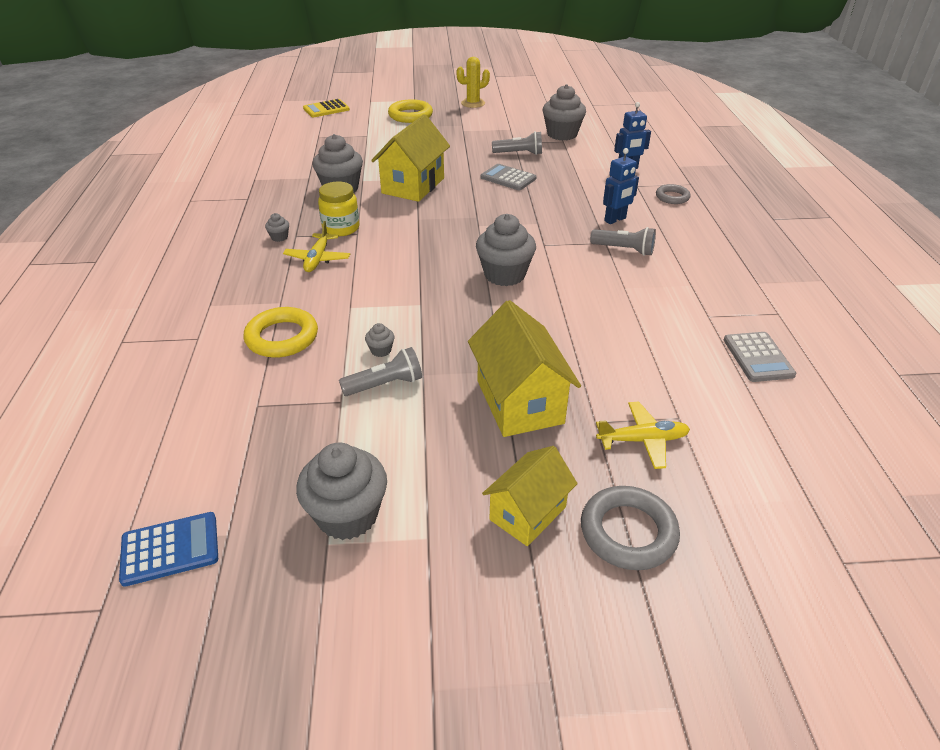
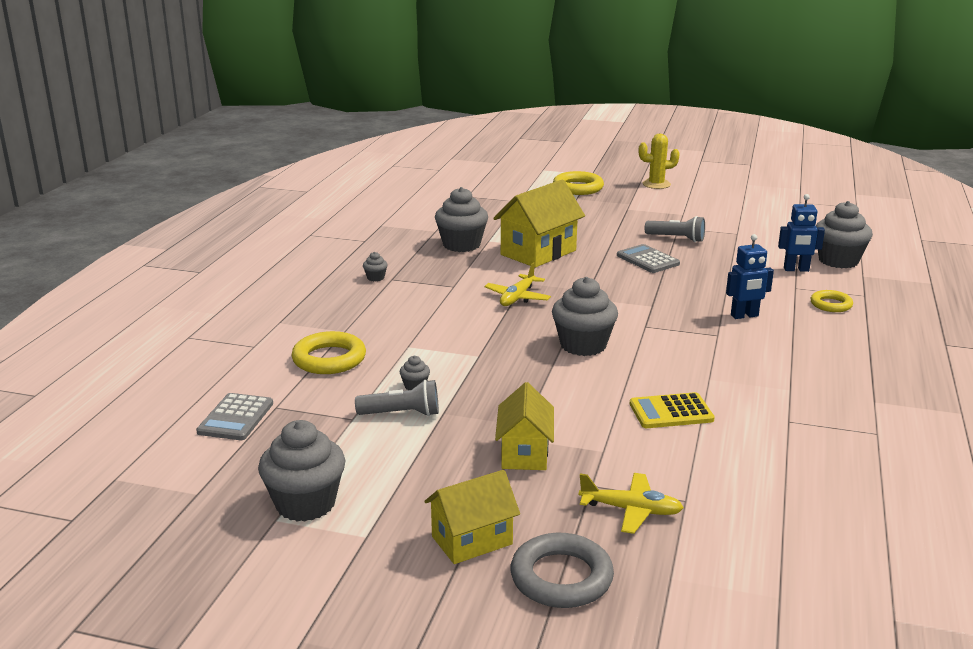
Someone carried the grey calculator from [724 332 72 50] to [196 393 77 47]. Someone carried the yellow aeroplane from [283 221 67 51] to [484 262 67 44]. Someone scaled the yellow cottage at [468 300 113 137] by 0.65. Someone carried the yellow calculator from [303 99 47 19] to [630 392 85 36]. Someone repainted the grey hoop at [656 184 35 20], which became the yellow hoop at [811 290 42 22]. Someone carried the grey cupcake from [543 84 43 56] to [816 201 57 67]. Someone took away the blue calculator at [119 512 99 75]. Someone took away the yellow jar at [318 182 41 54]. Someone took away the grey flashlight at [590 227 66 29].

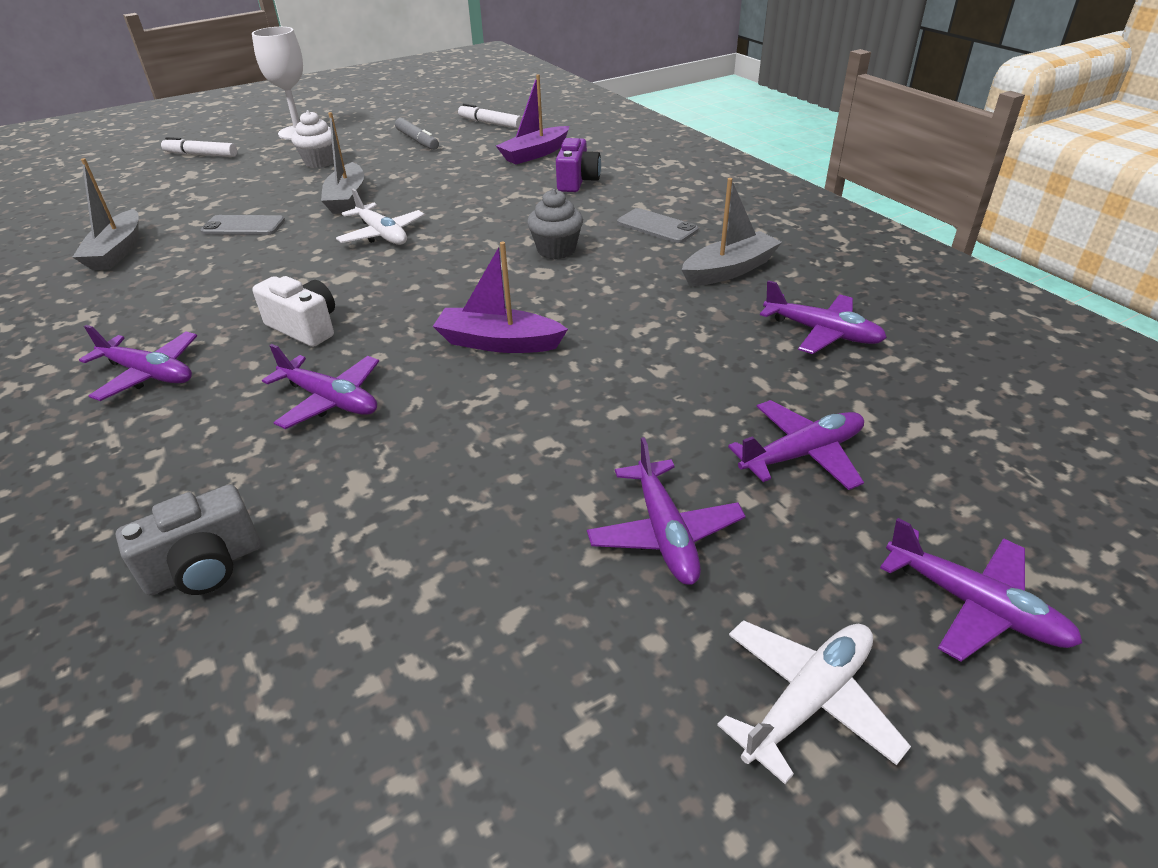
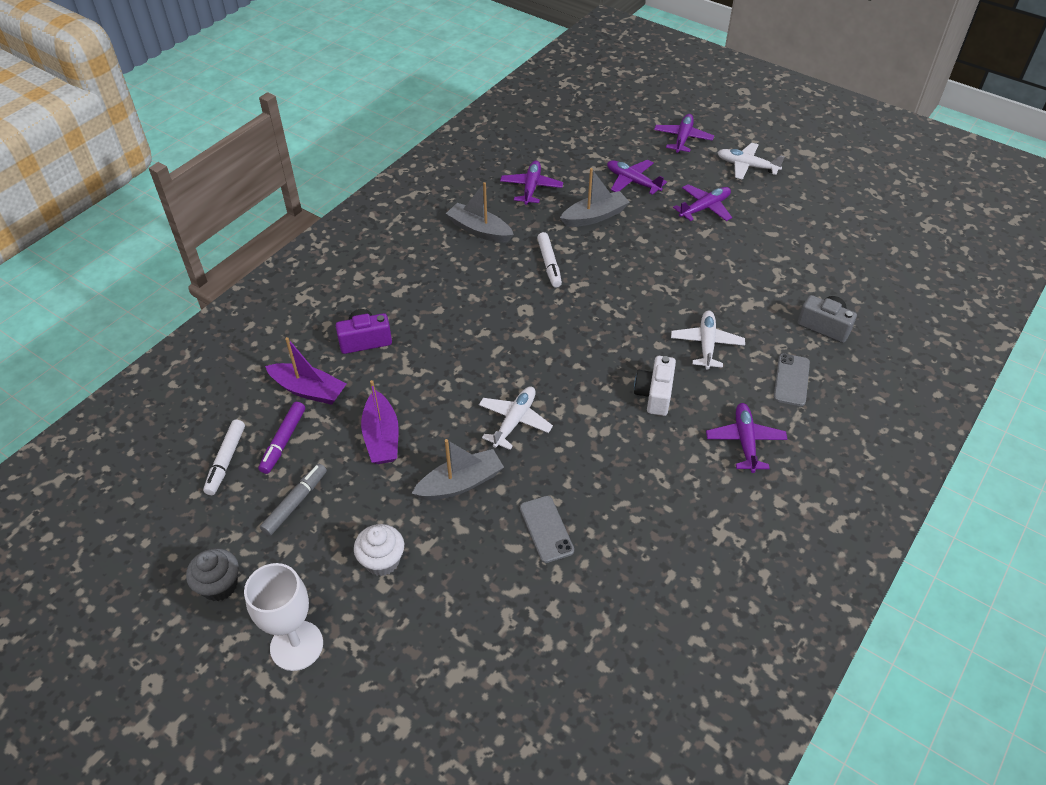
Someone carried the grey cupcake from [527 189 56 70] to [186 548 53 53]. Someone put down the purple marker at [259 402 46 72]. Someone carried the purple toy boat from [433 242 135 111] to [361 380 38 84]. Someone carried the snow-white marker from [161 137 76 20] to [537 232 25 56]. Someone carried the grey toy boat from [72 158 67 112] to [560 168 70 59]. Someone repainted the purple aeroplane at [262 344 117 85], which became the snow-white aeroplane at [671 311 74 59]. Someone carried the grey smartphone from [617 208 81 35] to [774 354 36 52].

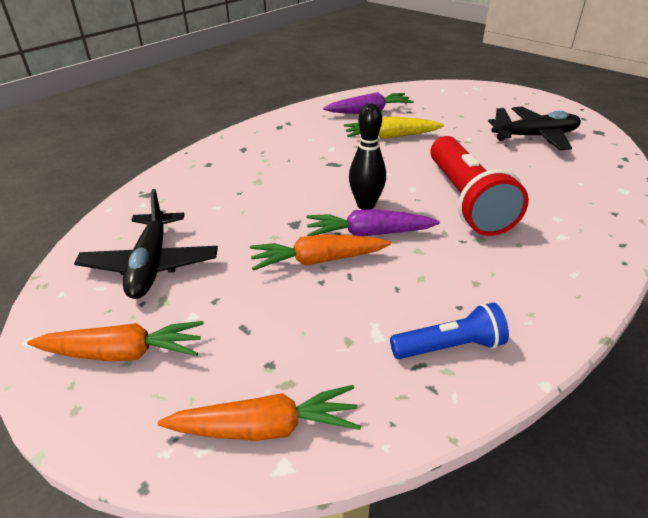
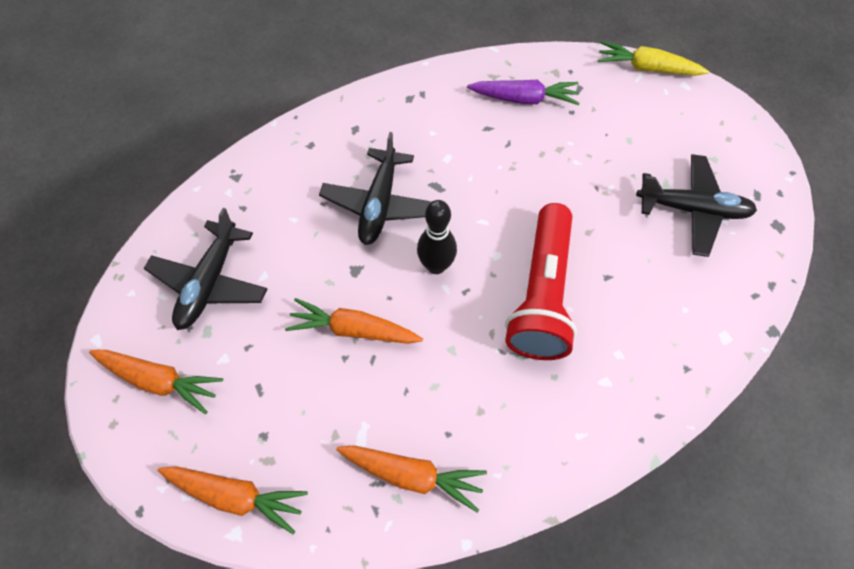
Someone put down the ebony aeroplane at [319 132 113 113]. Someone swapped the blue flashlight at [390 303 119 56] for the orange-coloured carrot at [336 445 151 67]. Someone carried the yellow carrot from [344 117 100 22] to [598 41 111 35]. Someone took away the purple carrot at [307 209 133 27].

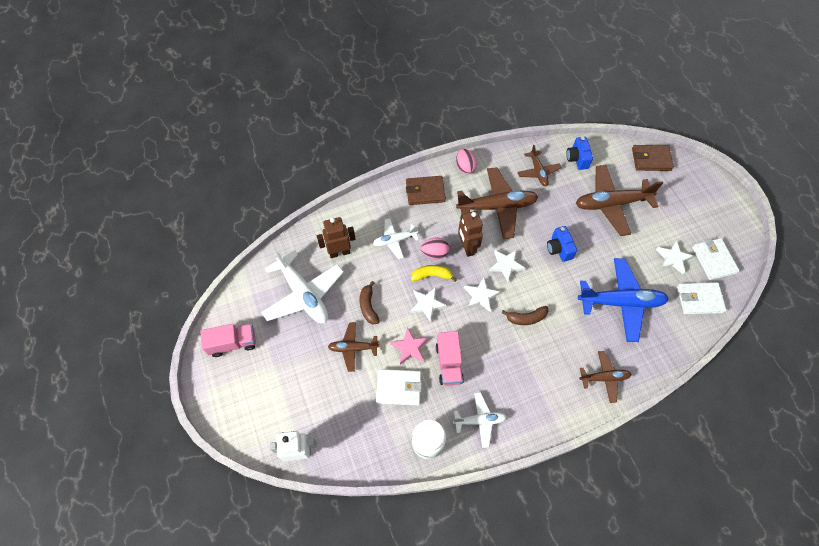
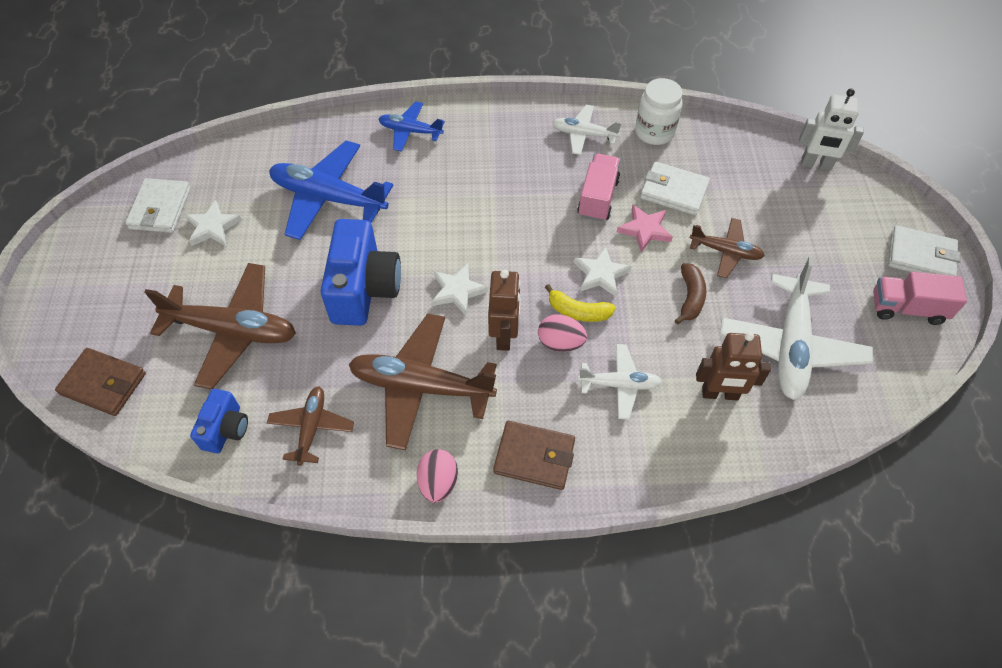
Someone scaled the blue photo camera at [547 226 30 36] by 1.83. Someone repainted the dark brown aeroplane at [579 351 53 52], which became the blue aeroplane at [379 101 66 51]. Someone rotated the snow-white aeroplane at [261 248 83 75] by 150 degrees counterclockwise. Someone carried the snow-white wallet from [677 282 49 32] to [888 225 73 51]. Someone took away the snow-white five-pointed star at [464 278 36 34]. Someone took away the dark brown banana at [502 306 47 19].

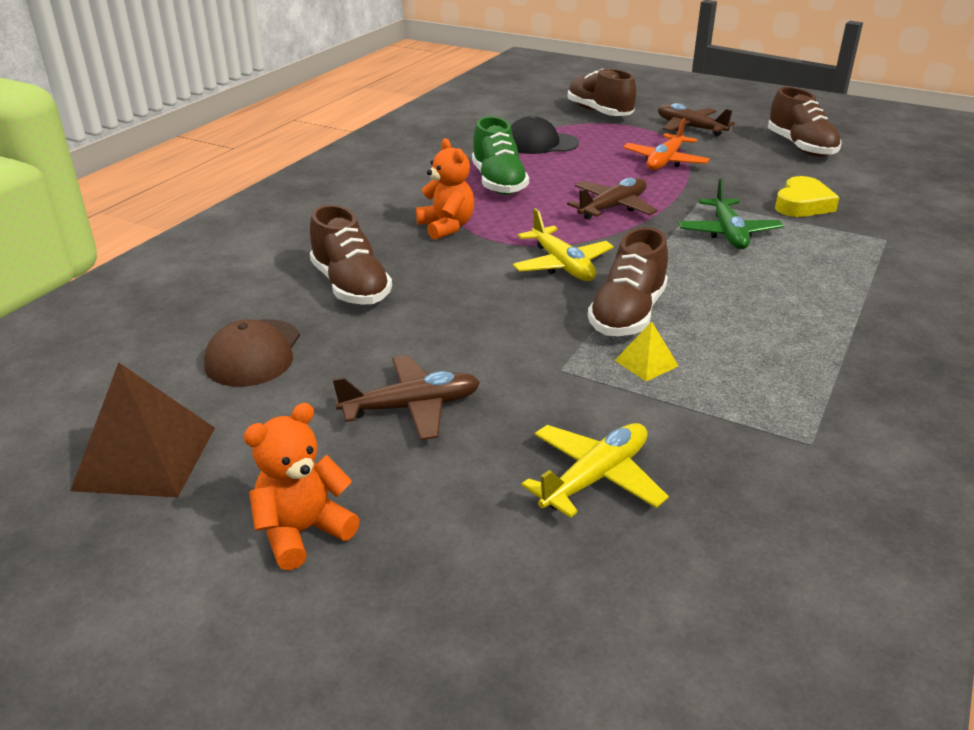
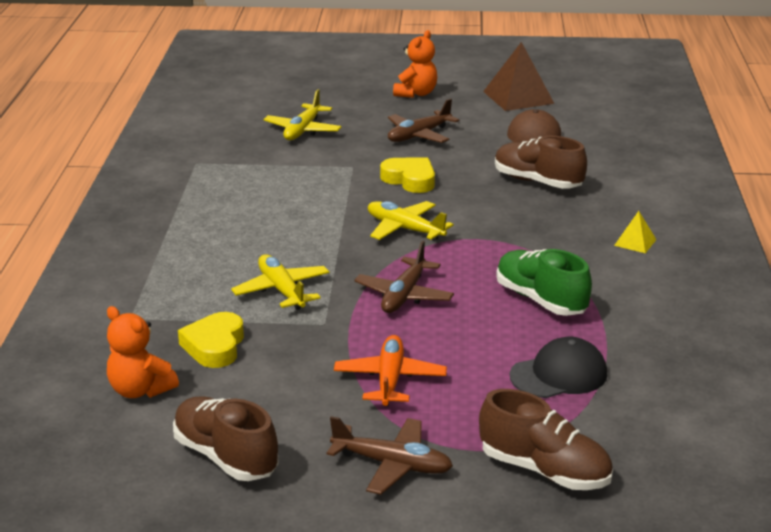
Someone carried the orange-coloured teddy from [416 139 58 101] to [107 306 72 92]. Someone repainted the green aeroplane at [678 179 106 70], which became the yellow aeroplane at [231 254 98 56]. Someone put down the yellow heart at [380 158 55 35]. Someone carried the yellow pyramid shape from [615 321 64 60] to [614 211 43 42]. Someone took away the dark brown sneaker at [588 227 80 109].

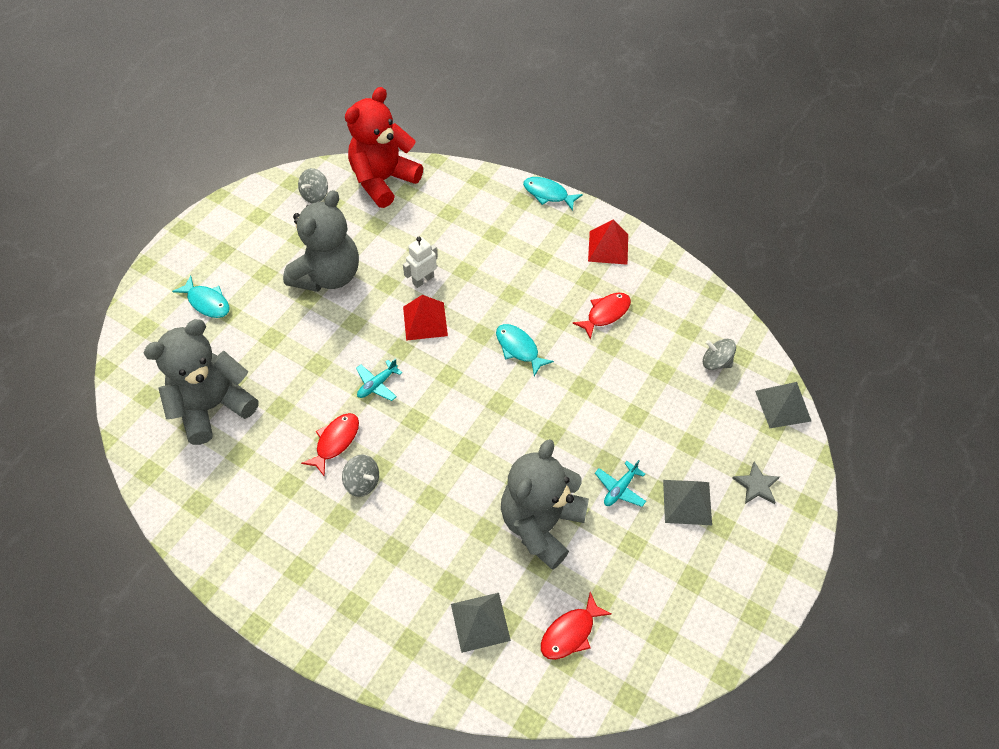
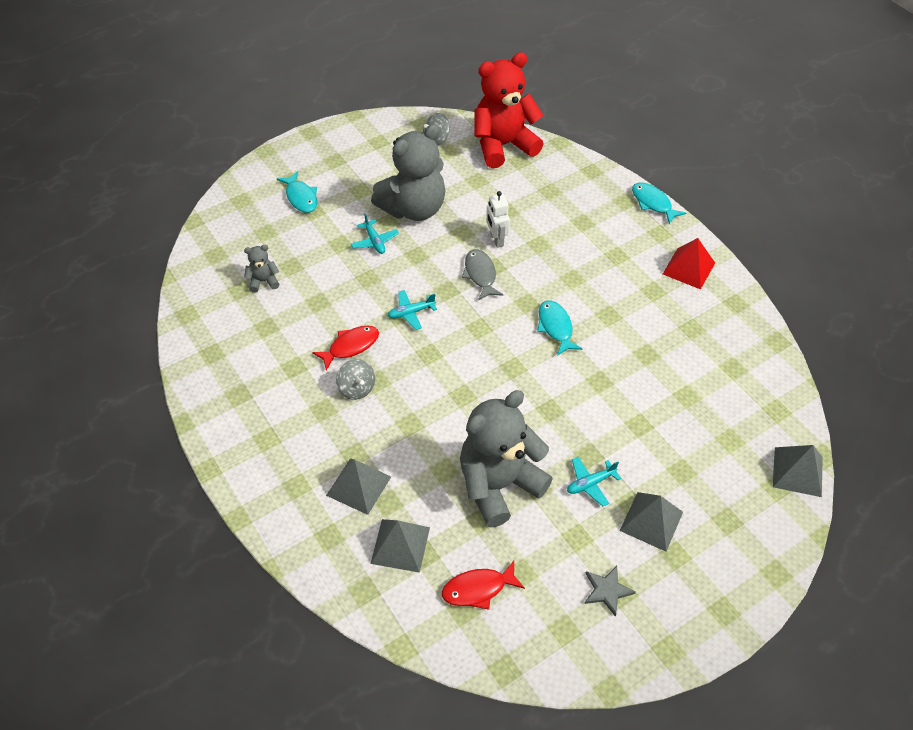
Someone scaled the grey teddy at [143 319 115 126] by 0.42. Someone put down the grey pyramid shape at [326 458 65 57]. Someone put down the aqua aeroplane at [351 213 48 41]. Someone swapped the red pyramid shape at [403 295 45 46] for the grey fish at [462 249 41 51]. Someone rotated the snow-white toy robot at [403 237 35 51] by 90 degrees counterclockwise. Someone carried the grey five-pointed star from [732 461 48 43] to [584 566 52 51]. Someone took away the red fish at [573 293 58 47]. Someone took away the grey whirligig at [703 339 33 31].

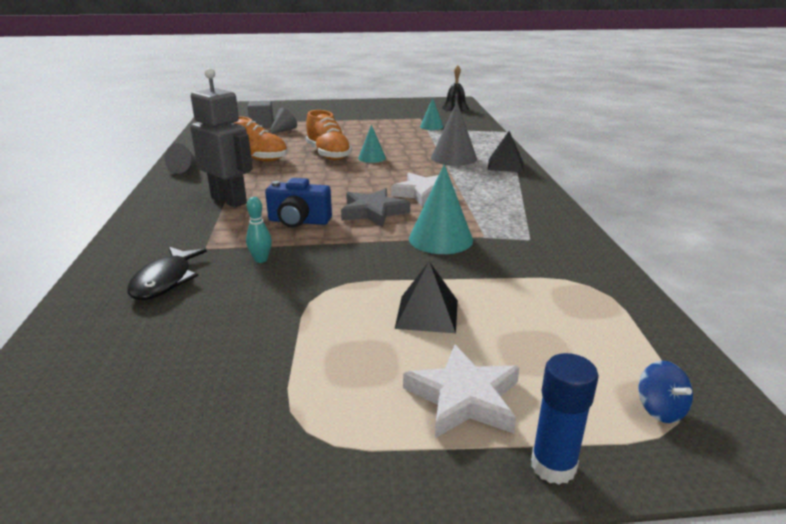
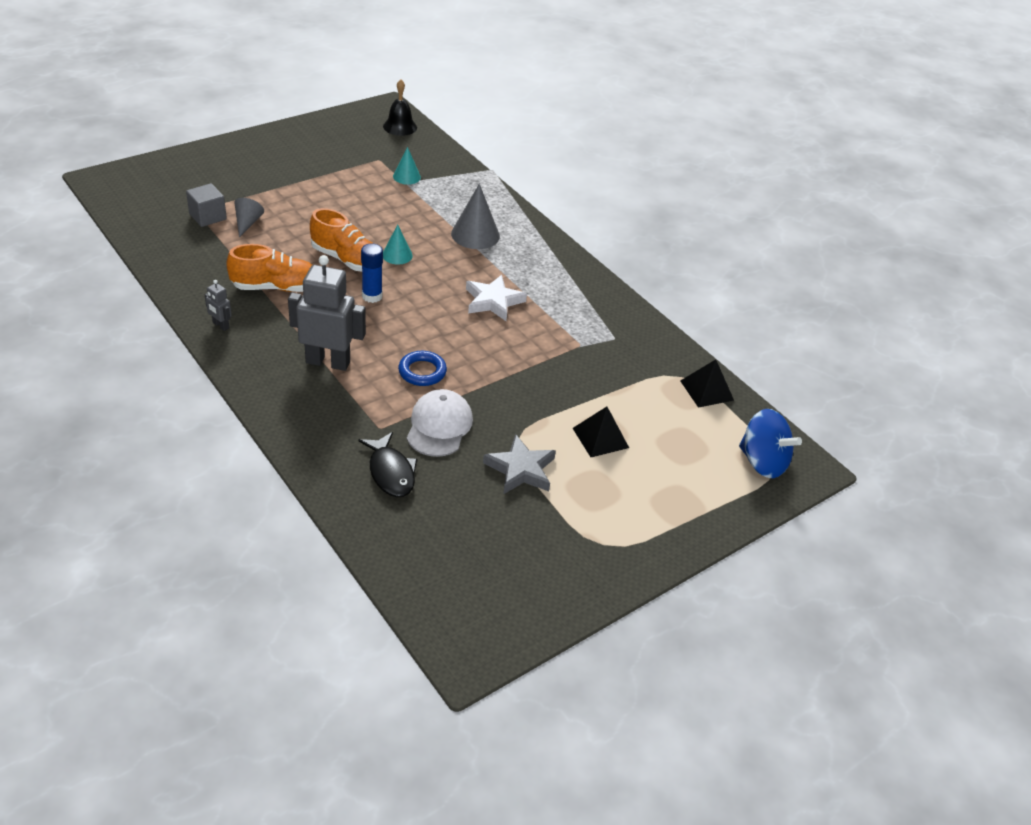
Someone swapped the grey cone at [165 143 31 31] for the grey toy robot at [205 280 27 51]. Someone carried the blue stick of glue from [531 353 68 132] to [361 244 22 59]. Someone swapped the blue photo camera at [265 178 67 50] for the blue hoop at [398 351 49 35]. Someone swapped the aqua bowling pin at [246 197 26 66] for the snow-white peaked cap at [407 389 66 68]. Someone carried the grey five-pointed star from [341 188 69 39] to [483 434 73 60]. Someone carried the ebony pyramid shape from [488 131 36 41] to [680 359 54 49]. Someone scaled the blue whirligig at [639 361 54 62] by 1.98. Someone took away the snow-white five-pointed star at [403 344 117 94]. Someone took away the aqua cone at [409 164 64 90].

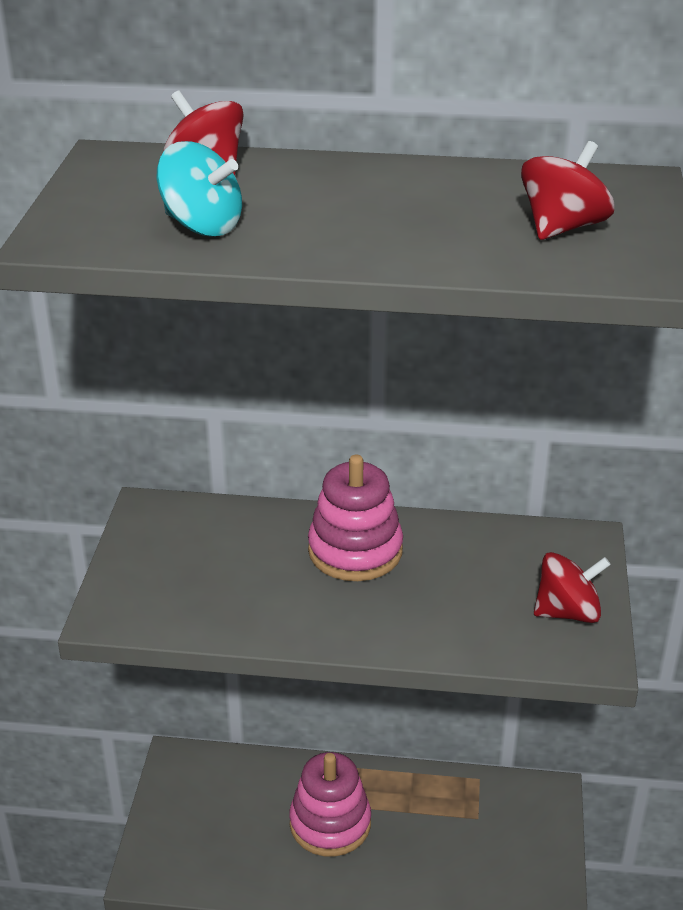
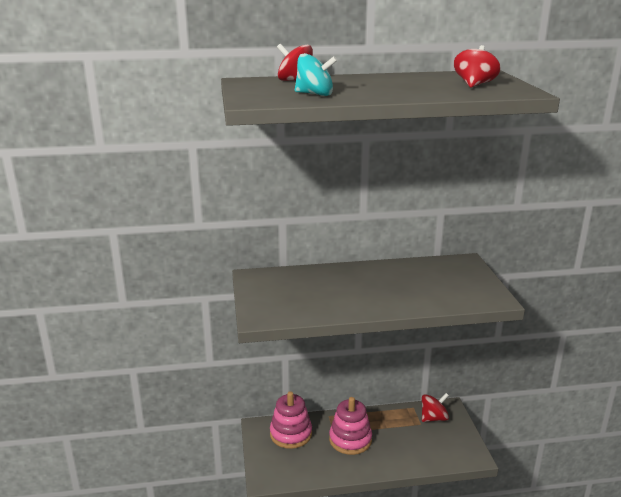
Someone carried the rosy ring stacker from [308 455 95 126] to [270 391 42 58]. Someone carried the red whirligig from [534 552 77 71] to [422 393 27 29].

